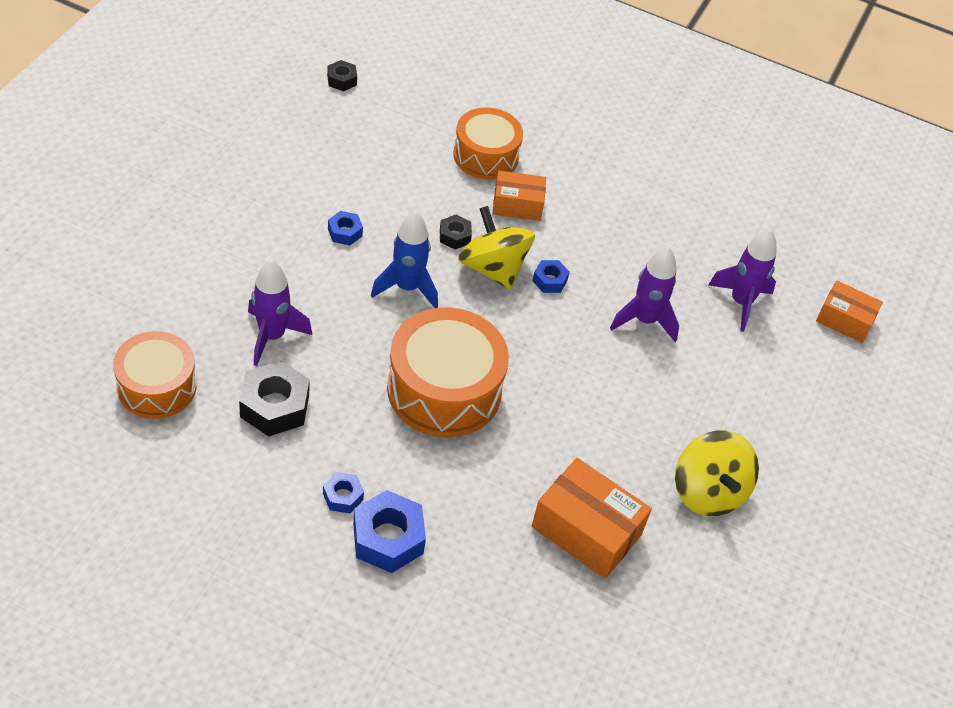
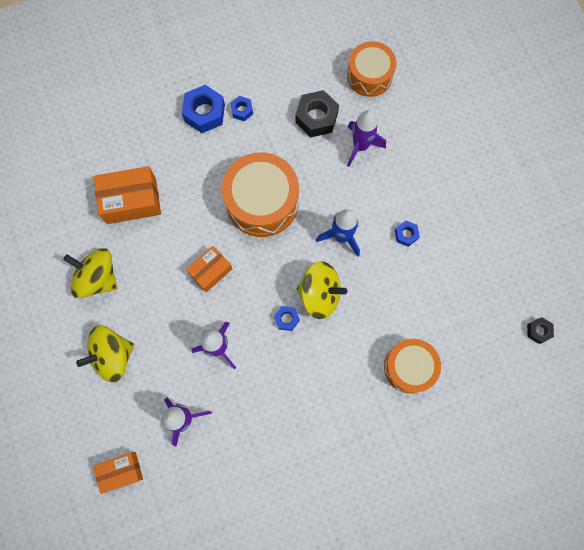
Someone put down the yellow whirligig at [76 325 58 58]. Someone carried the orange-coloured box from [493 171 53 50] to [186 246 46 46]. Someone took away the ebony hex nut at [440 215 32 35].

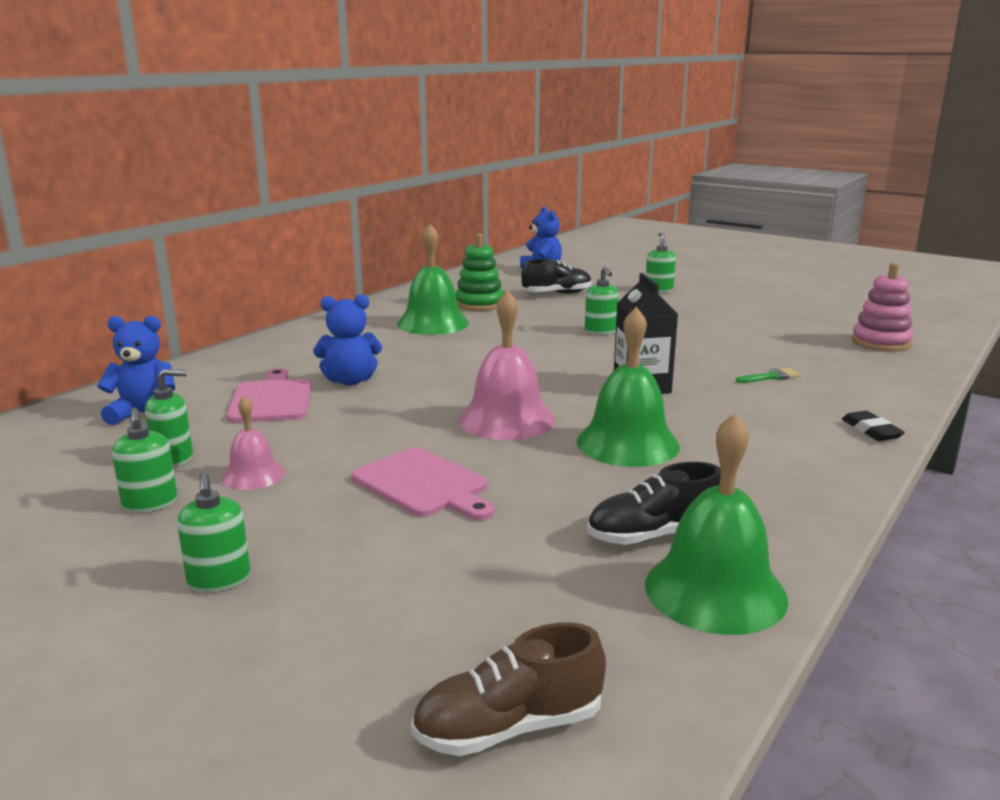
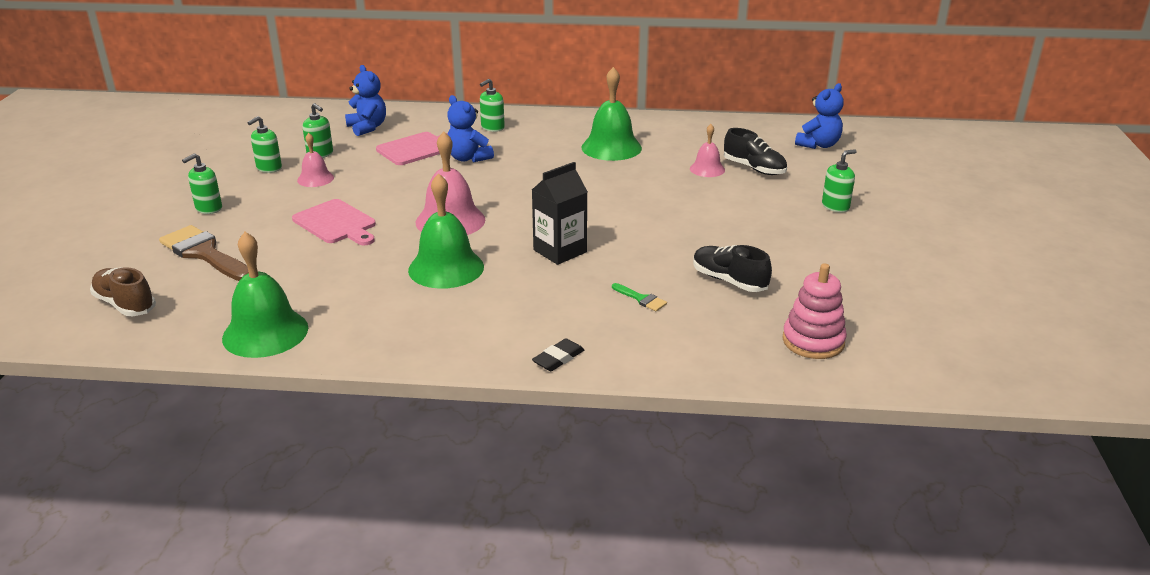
Someone put down the dark brown brush at [159 225 90 56]. Someone rotated the rosy chopping board at [351 447 144 74] by 60 degrees counterclockwise. Someone carried the green soap dispenser from [585 267 34 68] to [480 79 25 53]. Someone put down the rosy hand bell at [690 124 35 53]. Someone carried the ebony sneaker from [587 462 134 83] to [693 245 79 47]. Someone took away the green ring stacker at [455 233 49 78].

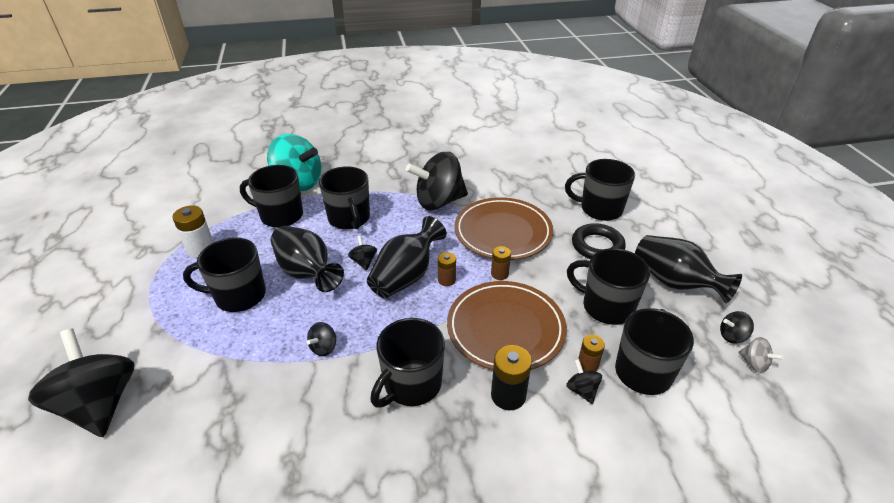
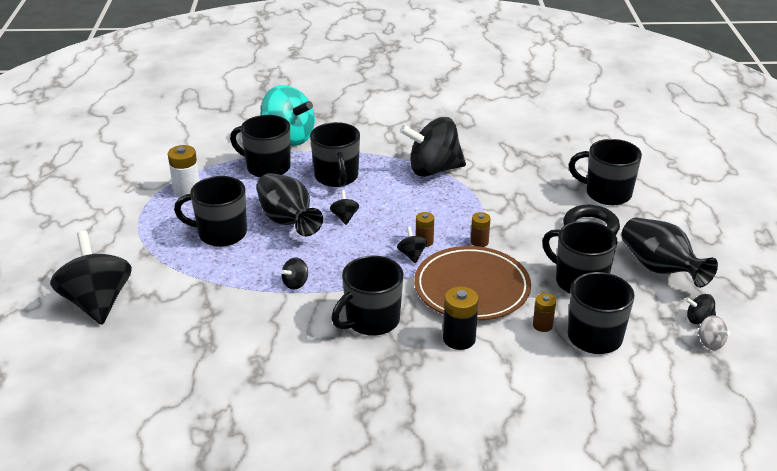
Someone carried the ebony whirligig from [566 359 36 45] to [397 226 30 37]. Someone took away the ebony tall vase at [367 216 80 82]. Someone took away the dark brown plate at [454 197 99 63].

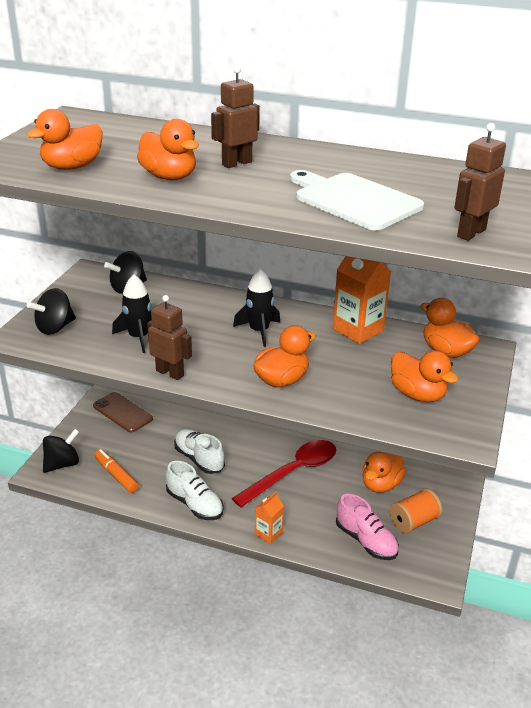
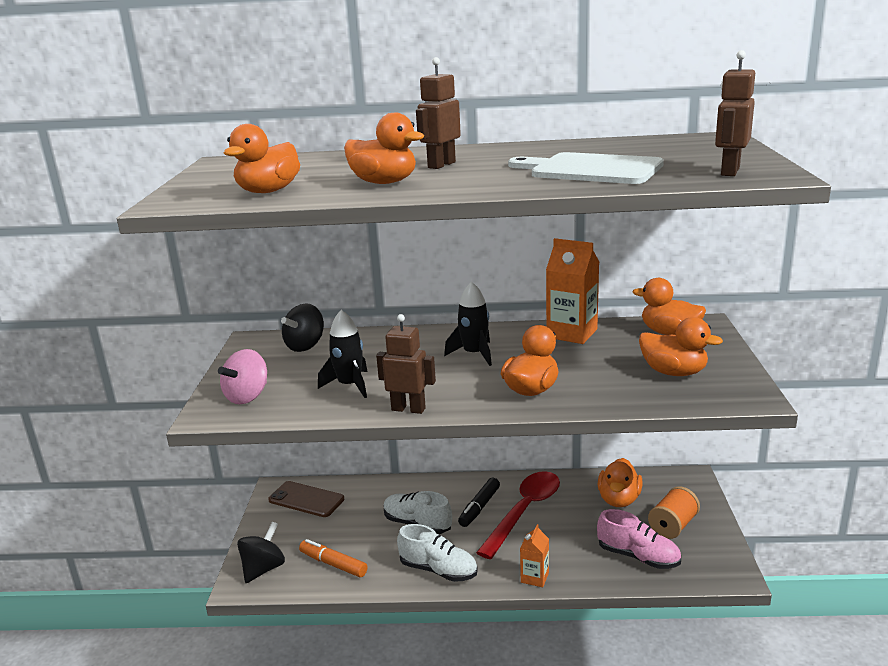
Someone repainted the ebony whirligig at [27 288 49 47], which became the rosy whirligig at [218 349 49 55]. Someone put down the ebony marker at [458 478 42 49].

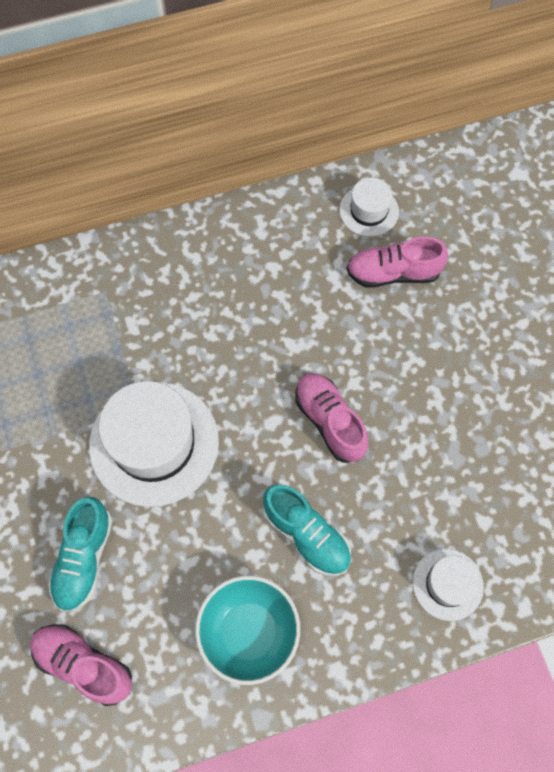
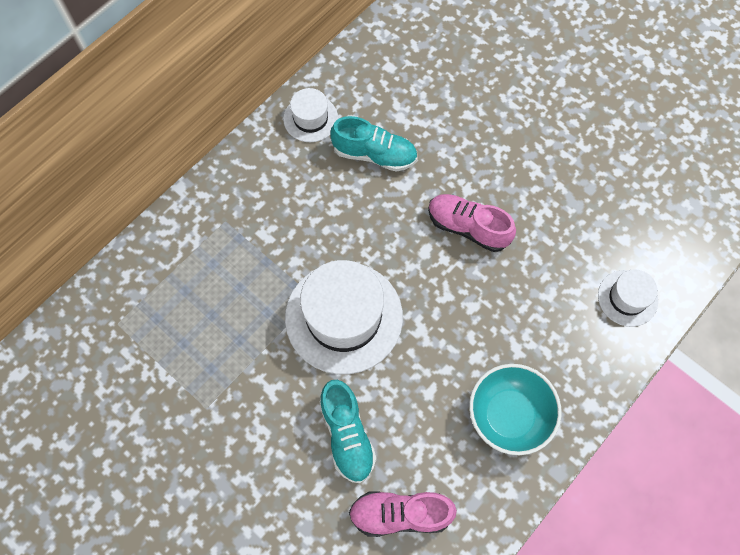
Someone carried the snow-white top hat from [339 178 60 59] to [283 88 55 54]. Someone carried the aqua sneaker from [263 484 88 92] to [331 116 86 56]. Someone took away the rosy sneaker at [347 237 101 51].

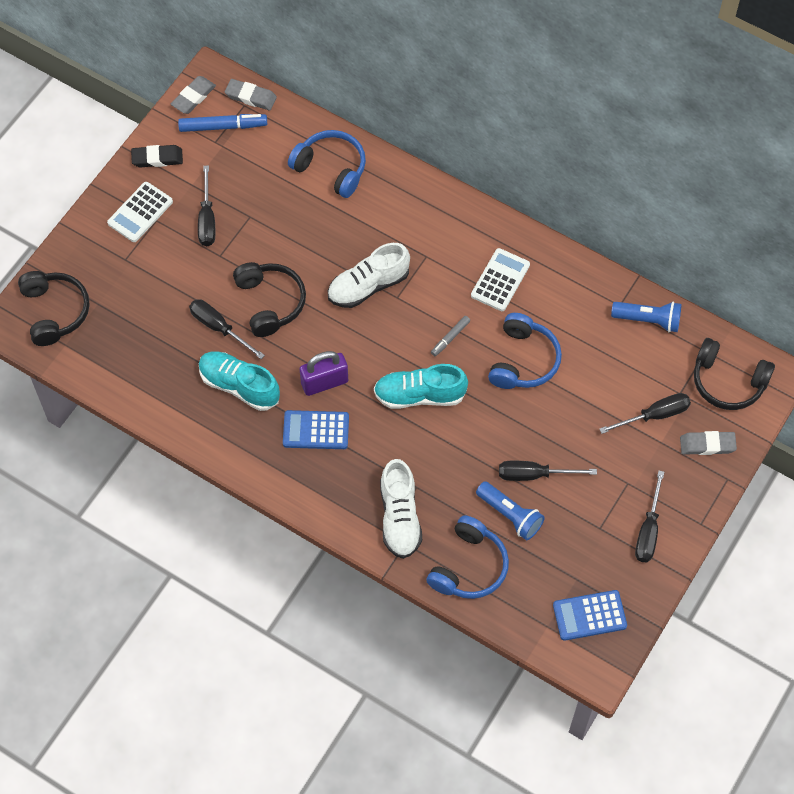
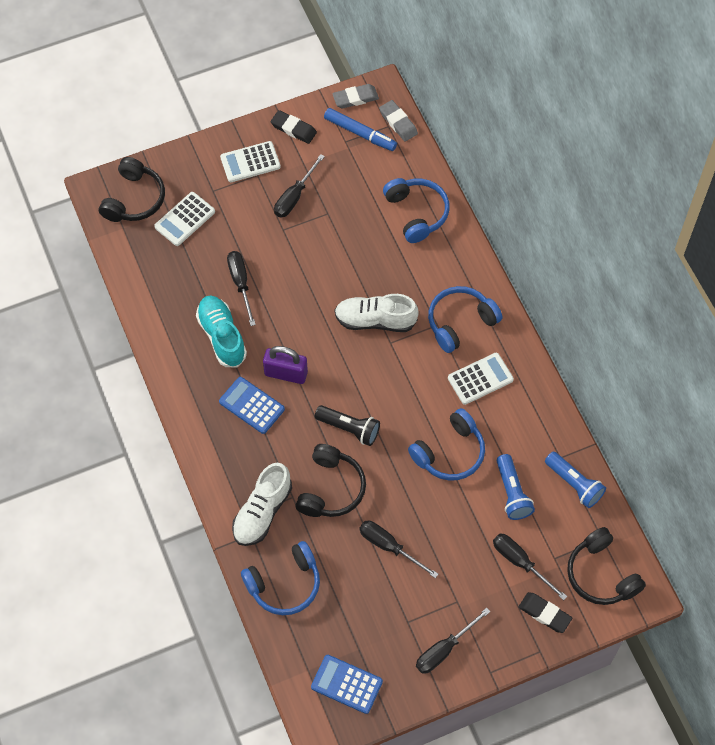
Someone put down the snow-white calculator at [154 192 61 54]. Someone carried the ebony over-ear headphones from [233 262 73 75] to [295 444 71 73]. Someone swapped the aqua sneaker at [374 364 94 45] for the ebony flashlight at [315 405 65 41]. Someone put down the blue over-ear headphones at [428 286 74 67]. Someone rotated the ebony hand screwdriver at [600 393 91 41] by 150 degrees counterclockwise. Someone carried the blue flashlight from [476 481 69 59] to [497 454 38 66]. Someone repainted the grey eraser at [680 431 57 24], which became the ebony eraser at [518 592 54 41]. Someone took away the grey marker at [431 316 39 40].

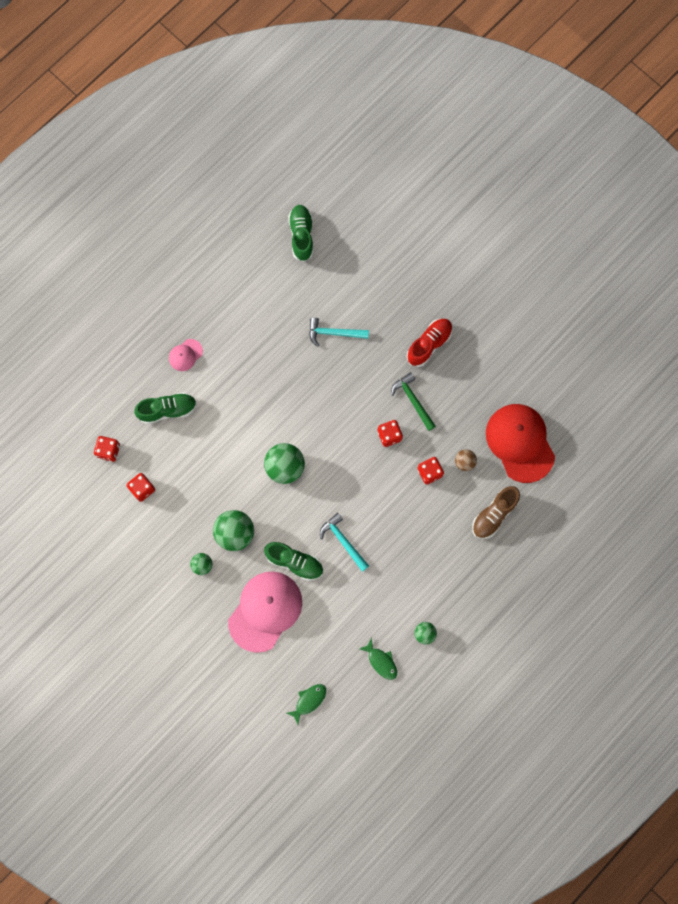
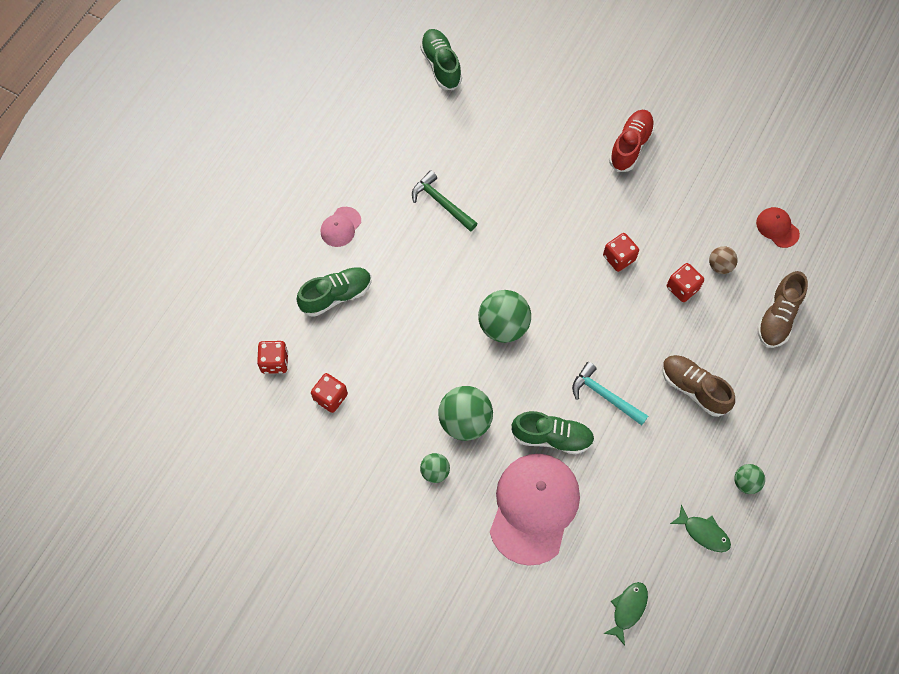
Someone carried the green carpenter's hammer from [391 372 45 59] to [412 171 66 61]. Someone put down the dark brown sneaker at [662 355 73 62]. Someone scaled the red peaked cap at [486 404 69 79] by 0.45. Someone took away the aqua carpenter's hammer at [309 317 60 30].

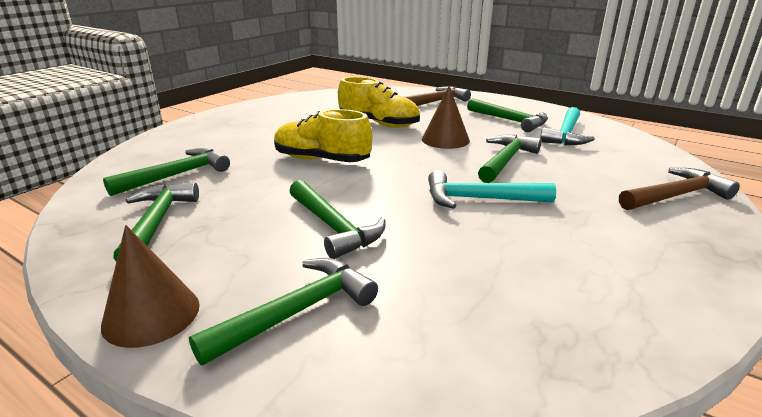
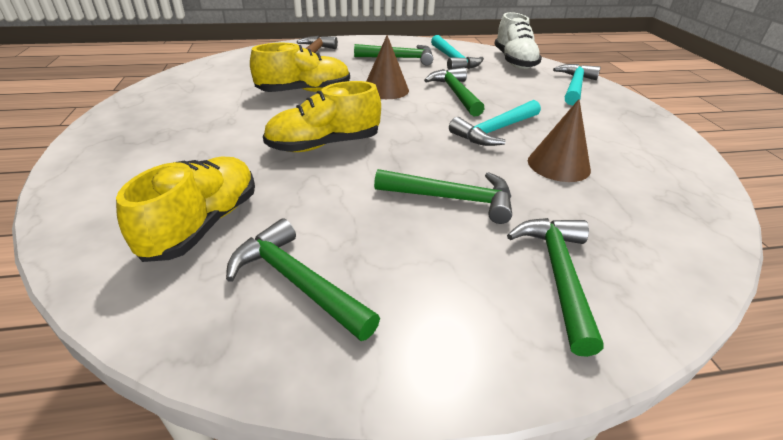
Someone swapped the green carpenter's hammer at [103 148 127 48] for the yellow sneaker at [116 157 139 105]. Someone put down the snow-white sneaker at [495 12 47 57]. Someone carried the dark brown cone from [101 225 99 123] to [528 99 63 83]. Someone repainted the dark brown carpenter's hammer at [619 168 121 42], which became the aqua carpenter's hammer at [553 64 48 41].

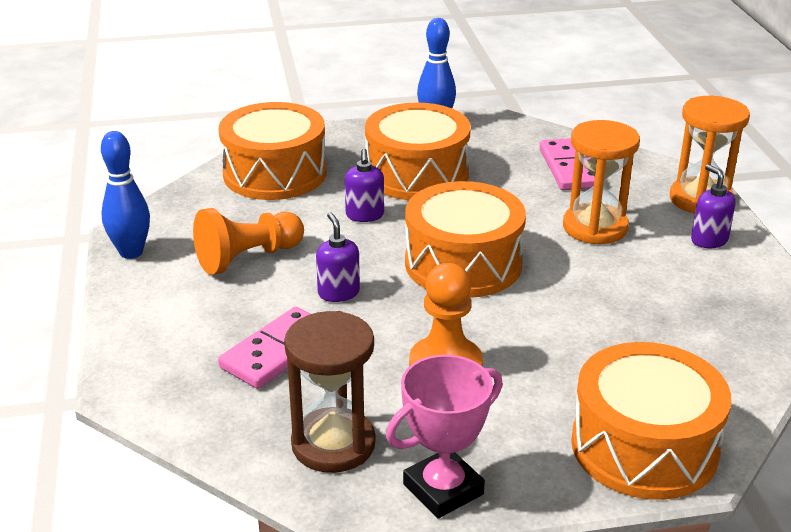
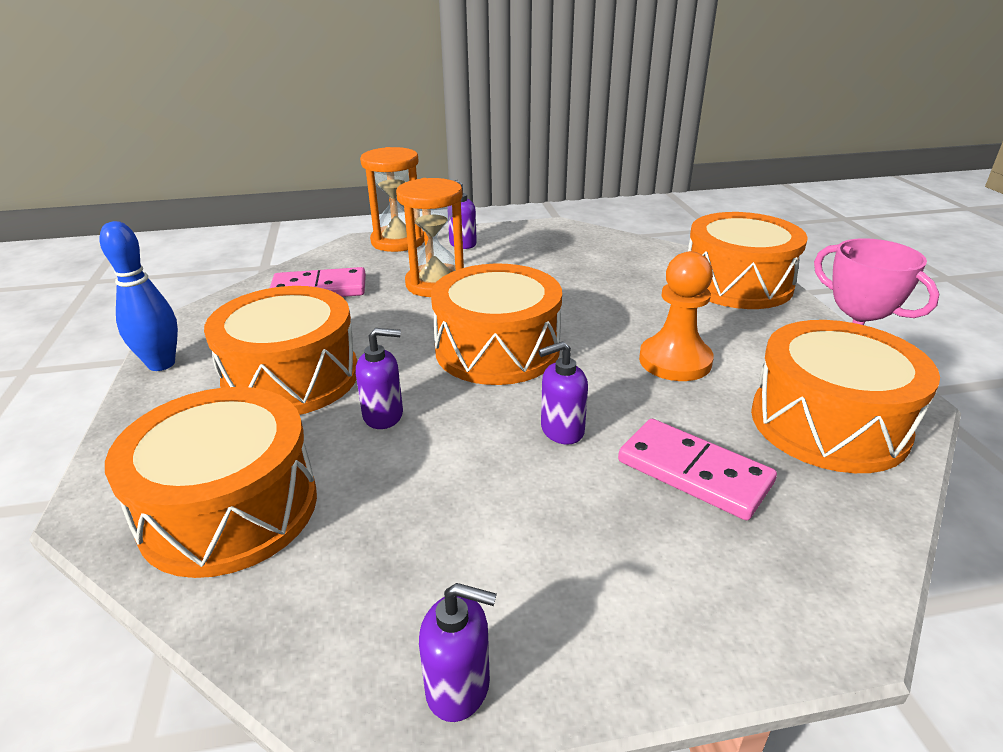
Someone swapped the blue bowling pin at [101 131 49 128] for the purple soap dispenser at [419 583 78 139]. Someone swapped the dark brown hourglass at [284 311 92 162] for the orange-coloured drum at [751 320 189 153]. Someone took away the orange-coloured chess pawn at [193 208 111 67].

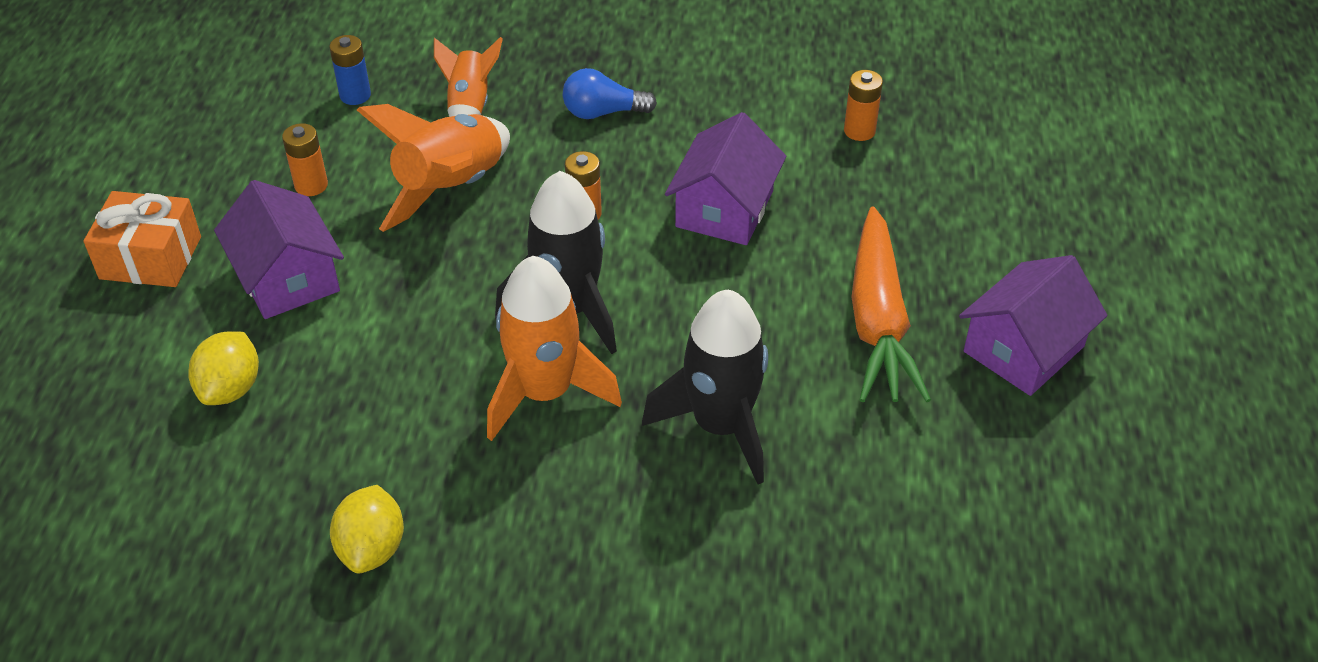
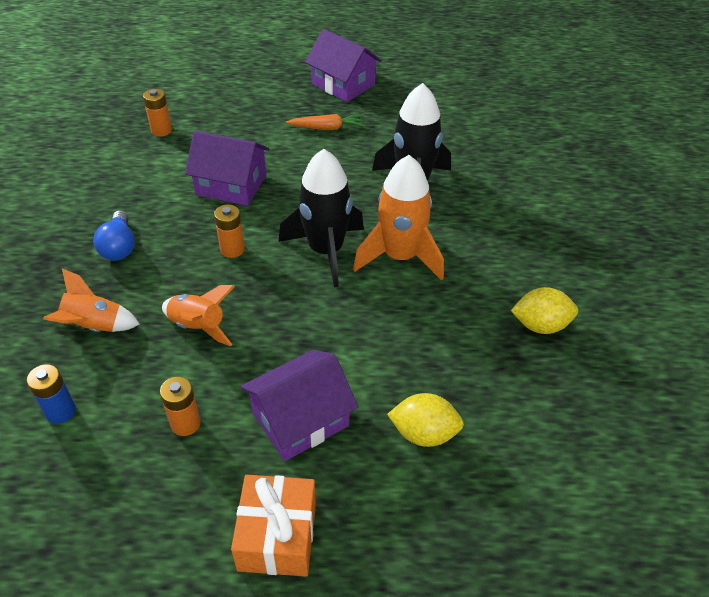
Someone scaled the orange-coloured toy rocket at [357 104 153 128] by 0.61. Someone scaled the orange-coloured carrot at [852 206 79 196] by 0.53.

